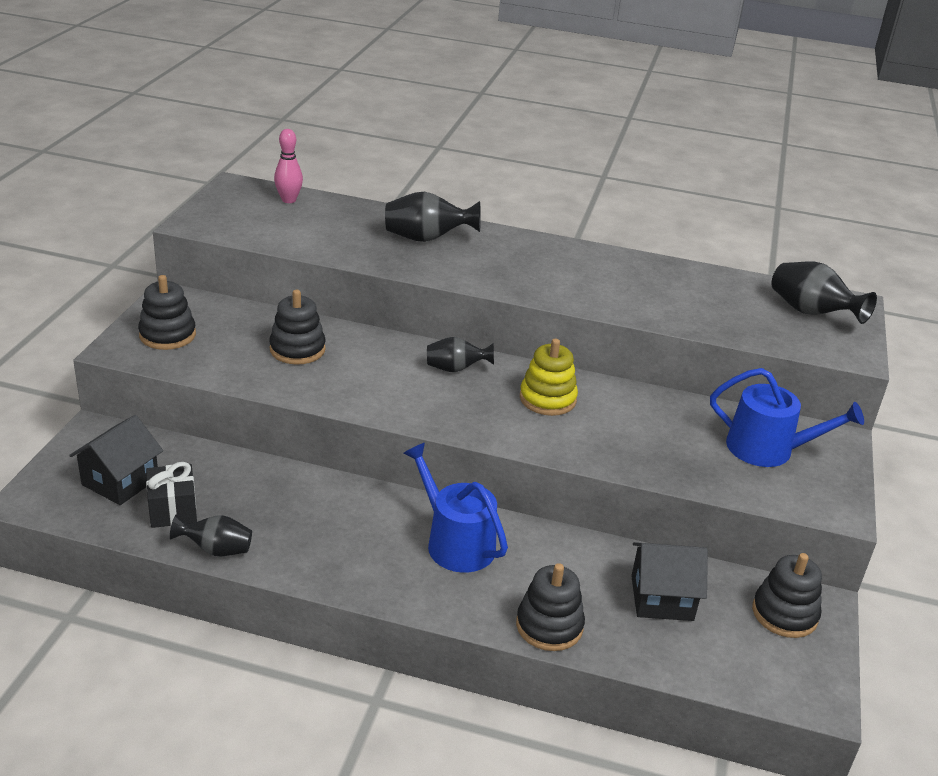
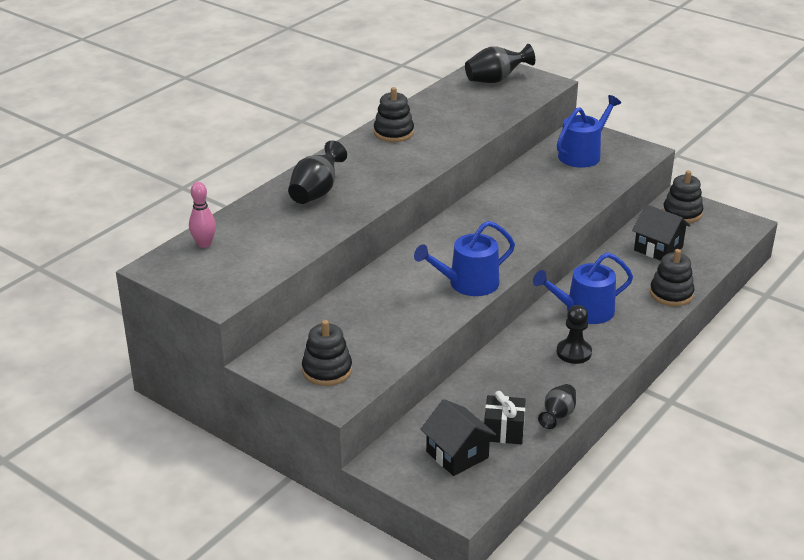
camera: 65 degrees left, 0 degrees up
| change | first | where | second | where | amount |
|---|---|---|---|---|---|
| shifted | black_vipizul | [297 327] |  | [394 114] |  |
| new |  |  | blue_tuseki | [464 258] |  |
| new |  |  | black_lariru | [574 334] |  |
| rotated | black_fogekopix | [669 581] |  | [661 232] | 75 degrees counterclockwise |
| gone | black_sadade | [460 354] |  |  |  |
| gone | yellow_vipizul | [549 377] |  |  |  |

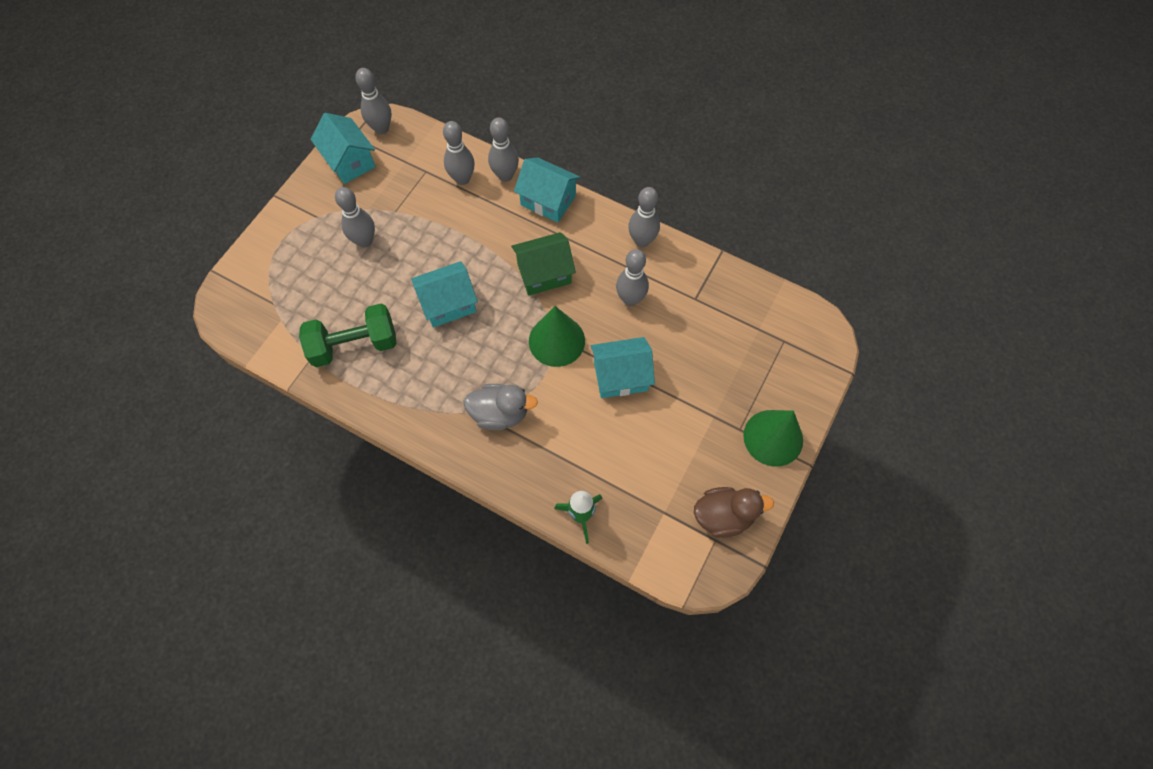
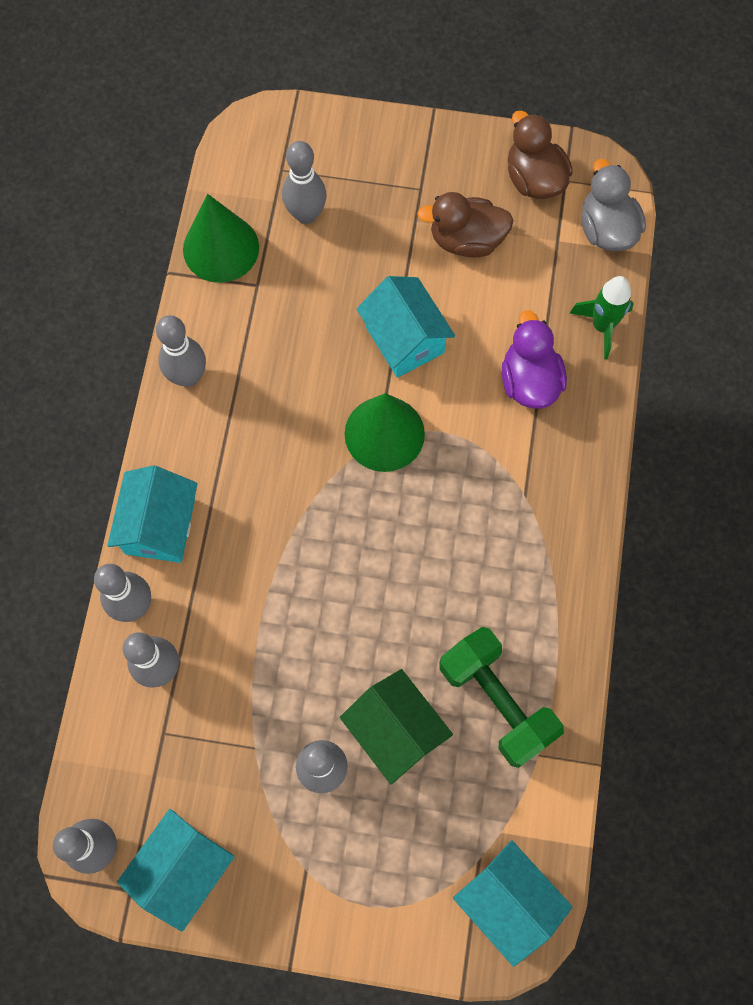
camera: 110 degrees left, 5 degrees up
| change | first | where | second | where | amount |
|---|---|---|---|---|---|
| shifted | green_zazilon | [773 438] |  | [221 238] |  |
| shifted | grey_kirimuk | [632 277] |  | [304 182] |  |
| shifted | green_fogekopix | [543 264] |  | [396 726] |  |
| new |  |  | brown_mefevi | [465 225] |  |
| shifted | turquoise_fogekopix | [444 294] |  | [513 903] |  |
| new |  |  | purple_mefevi | [534 359] |  |
| shifted | grey_mefevi | [501 407] |  | [613 205] |  |

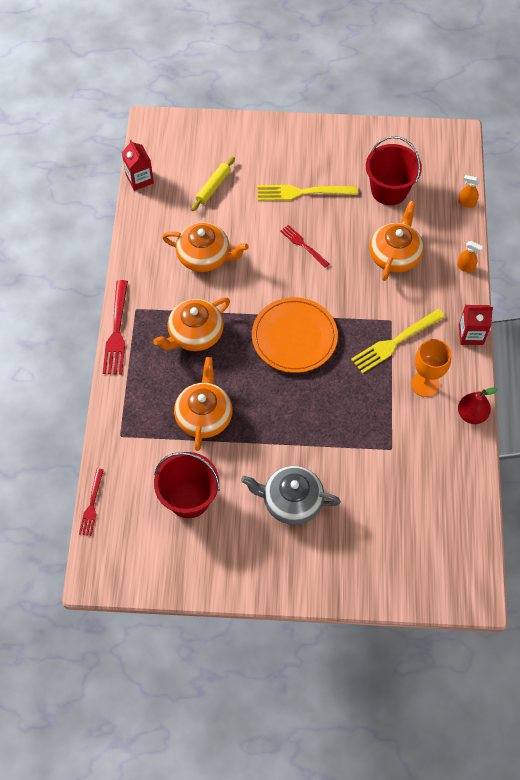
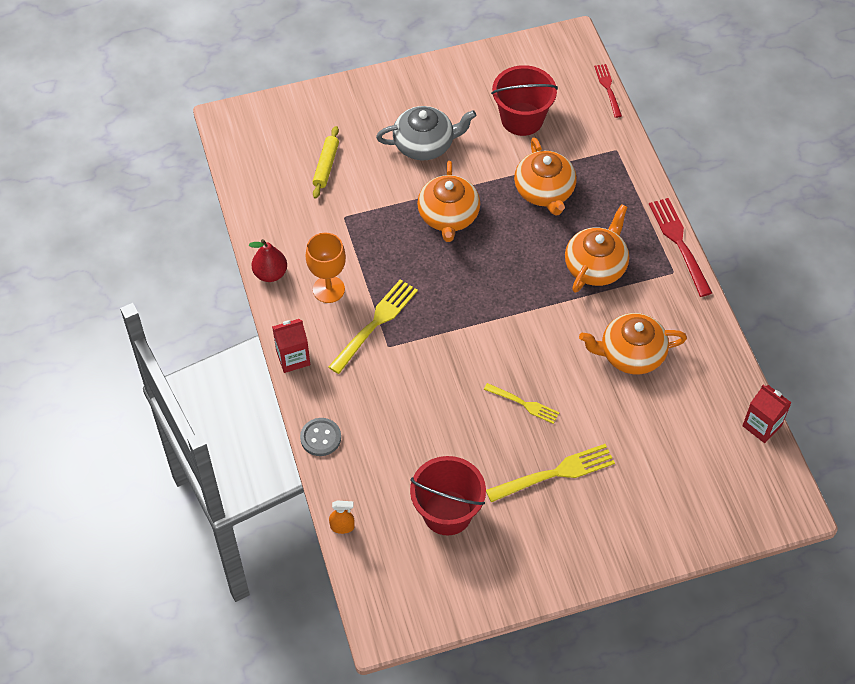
camera: 160 degrees right, 5 degrees down
| change | first | where | second | where | amount |
|---|---|---|---|---|---|
| swapped | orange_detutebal | [470 257] | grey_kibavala | [320 437] |  |
| shifted | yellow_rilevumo | [213 184] |  | [326 162] |  |
| shifted | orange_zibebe | [396 241] |  | [448 201] |  |
| repainted | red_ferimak | [304 246] | yellow_ferimak | [522 403] |  |
| gone | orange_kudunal | [295 335] |  |  |  |

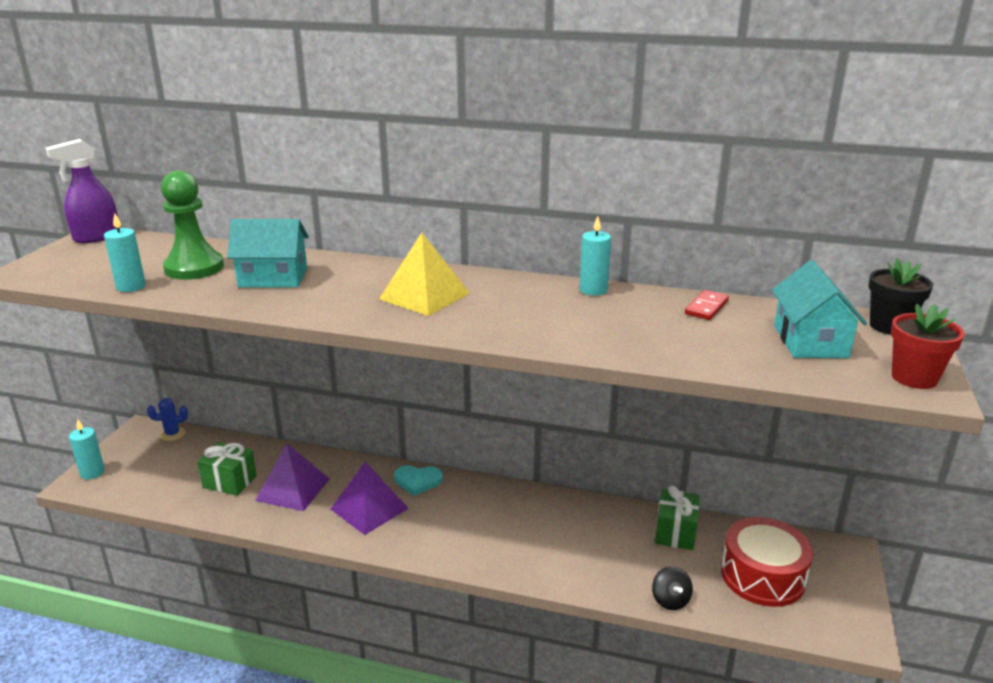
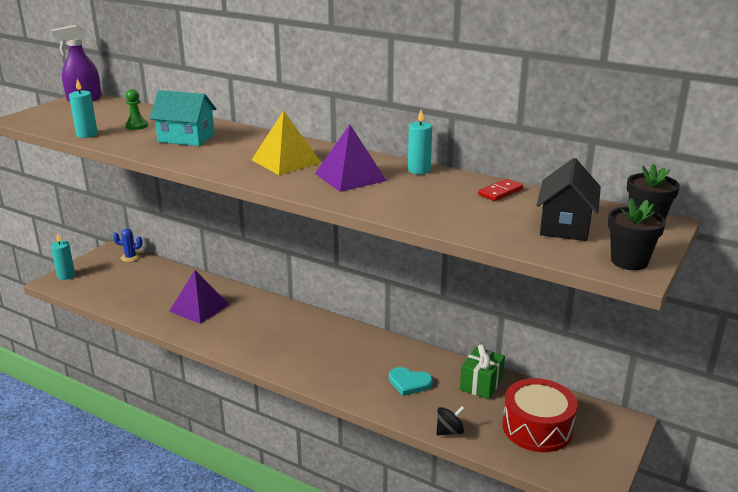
camera: 15 degrees right, 0 degrees up
| change | first | where | second | where | amount |
|---|---|---|---|---|---|
| scaled | green_lariru | [192 225] |  | [136 109] | x0.51 |
| shifted | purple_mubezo | [370 498] |  | [351 158] |  |
| shifted | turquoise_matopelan | [418 480] |  | [411 381] |  |
| rotated | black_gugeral | [672 588] |  | [450 420] | 120 degrees counterclockwise |
| repainted | turquoise_fogekopix | [819 309] | black_fogekopix | [568 199] |  |
| repainted | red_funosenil | [928 346] | black_funosenil | [637 234] |  |
| gone | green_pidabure | [227 469] |  |  |  |

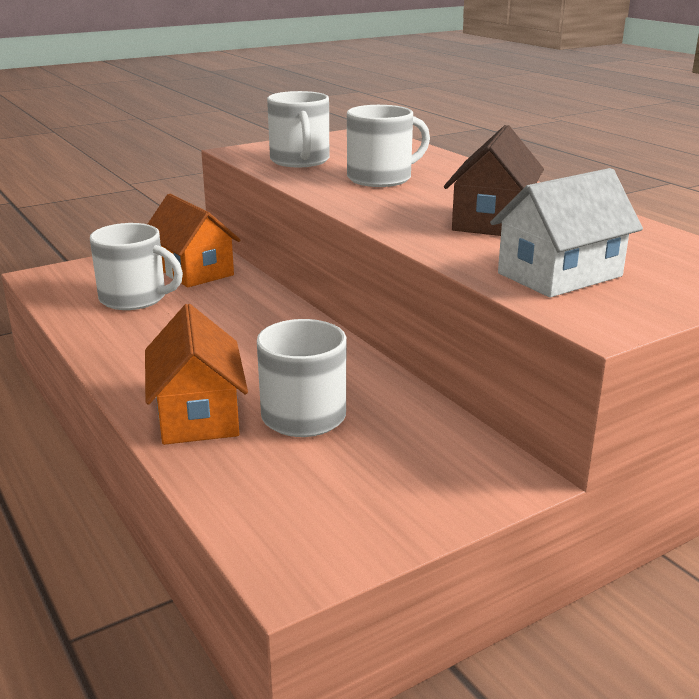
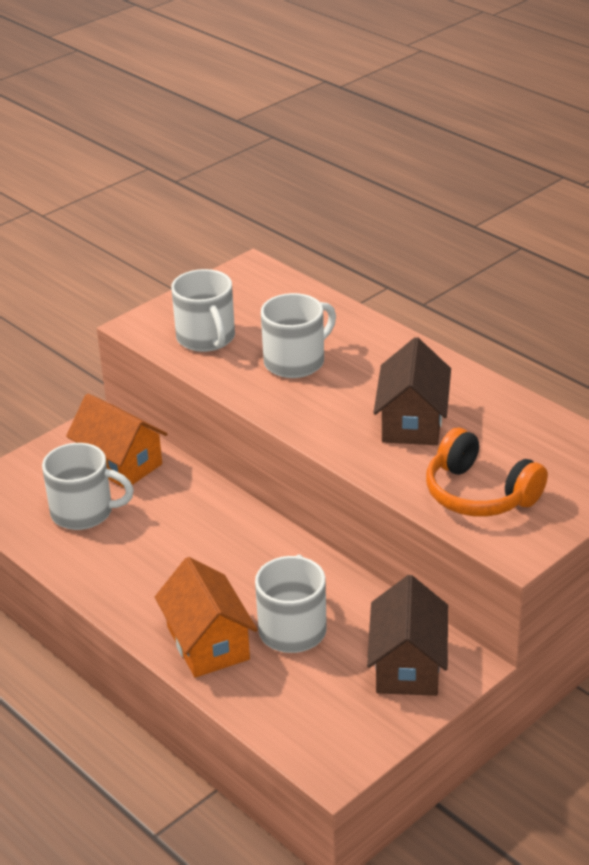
camera: 10 degrees left, 10 degrees up
| change | first | where | second | where | amount |
|---|---|---|---|---|---|
| new |  |  | brown_fogekopix | [407 635] |  |
| swapped | white_fogekopix | [566 232] | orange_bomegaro | [487 472] |  |

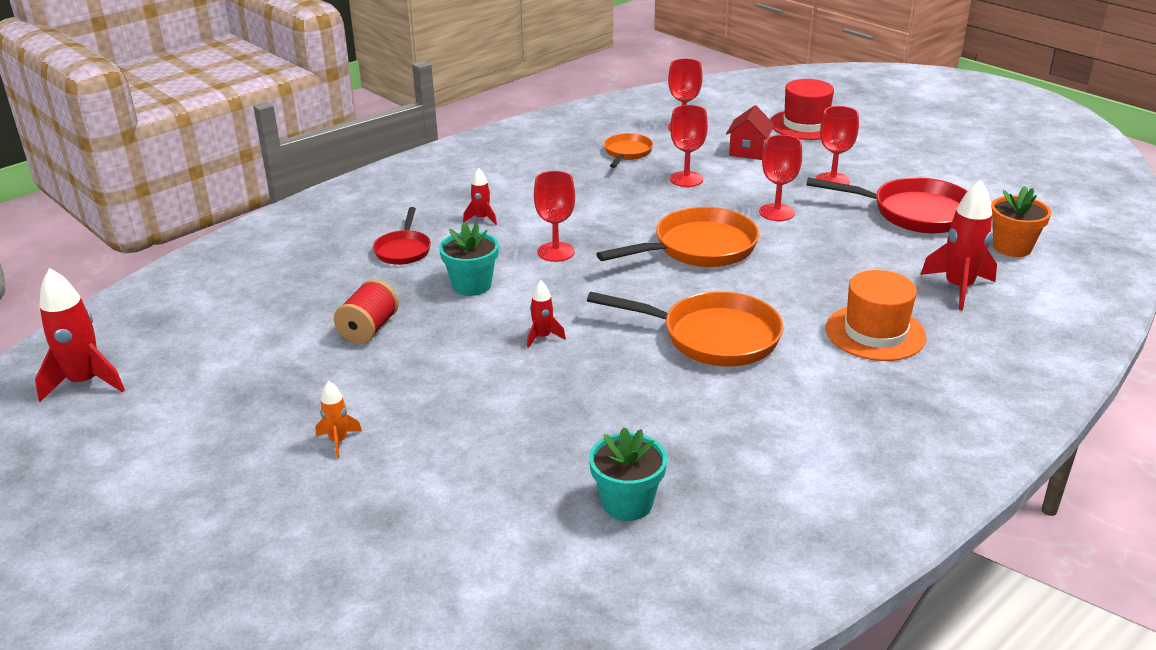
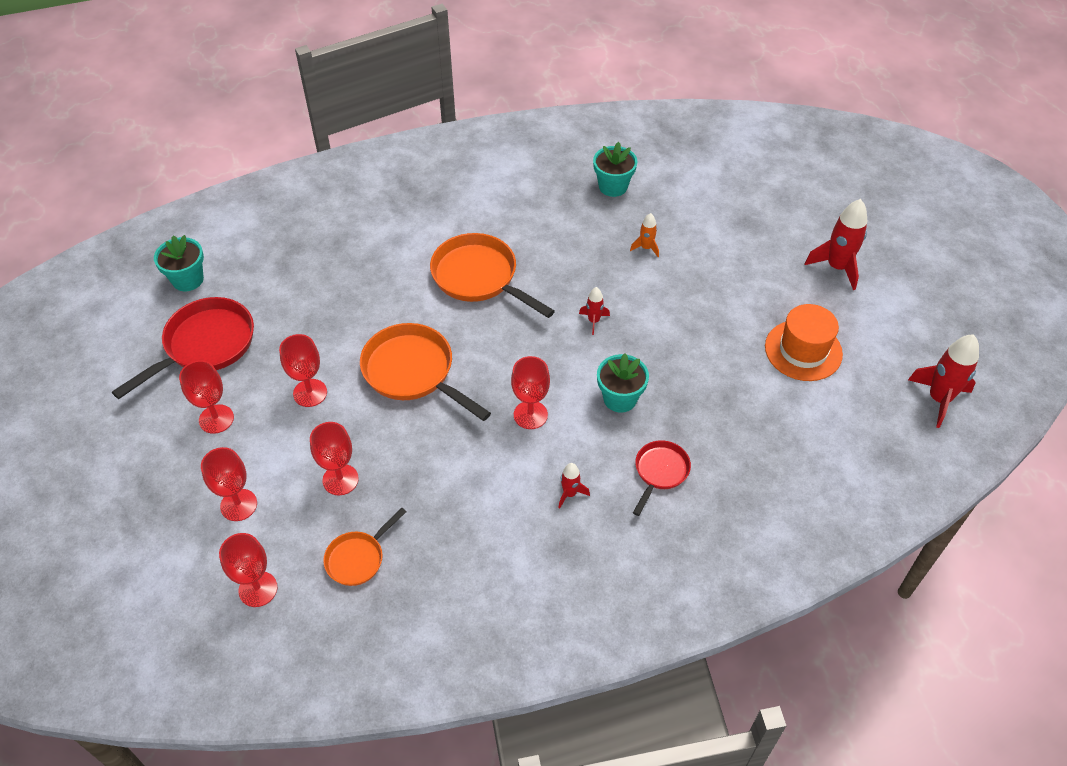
camera: 155 degrees left, 20 degrees up
| change | first | where | second | where | amount |
|---|---|---|---|---|---|
| rotated | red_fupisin | [887 205] |  | [183 348] | 90 degrees clockwise |
| repainted | orange_funosenil | [1021 221] | turquoise_funosenil | [179 263] |  |
| swapped | red_fogekopix | [750 132] | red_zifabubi | [229 484] |  |
| rotated | orange_fupisin | [678 237] |  | [425 372] | 45 degrees clockwise |
| shifted | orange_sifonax | [338 419] |  | [644 235] |  |
| shifted | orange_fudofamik | [876 315] |  | [804 342] |  |
| shifted | red_sifonax | [958 245] |  | [836 244] |  |
| gone | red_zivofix | [366 311] |  |  |  |
| gone | red_fudofamik | [802 109] |  |  |  |

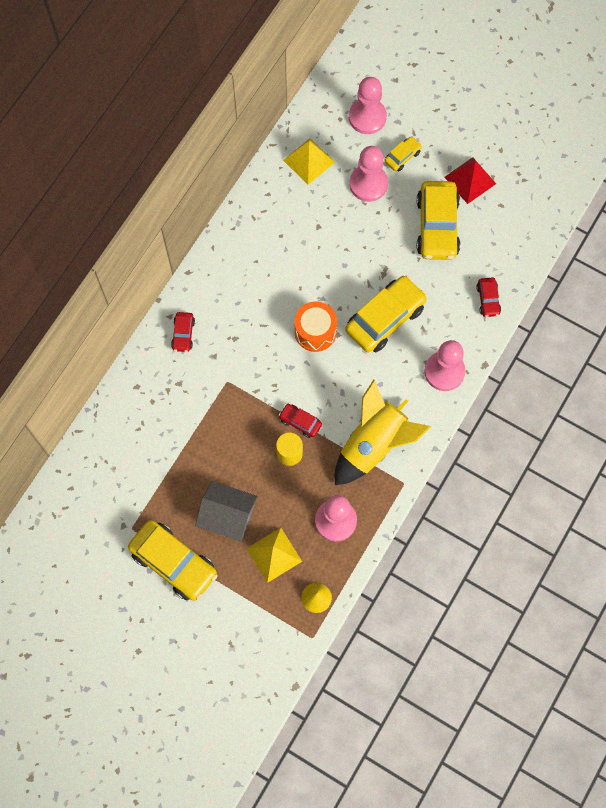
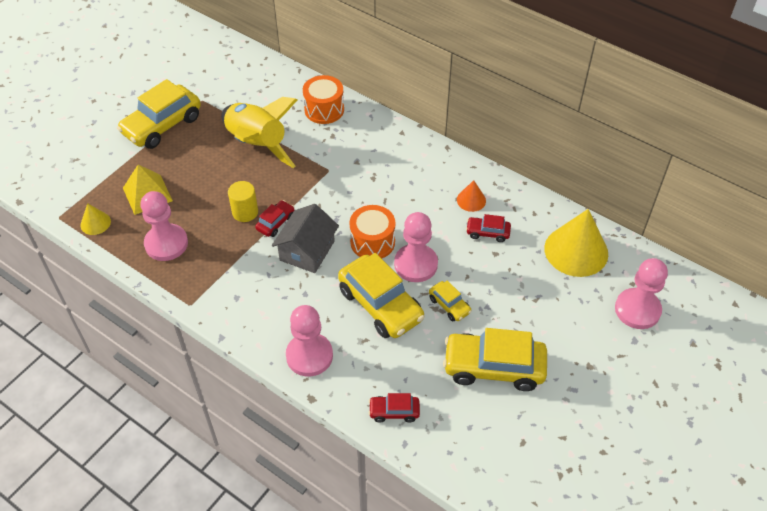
camera: 95 degrees right, 20 degrees down
| change | first | where | second | where | amount |
|---|---|---|---|---|---|
| shifted | yellow_sifonax | [383 432] |  | [259 132] |  |
| shifted | grey_fogekopix | [226 511] |  | [305 238] |  |
| new |  |  | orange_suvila | [323 99] |  |
| shifted | pink_lariru | [368 174] |  | [416 247] |  |
| shifted | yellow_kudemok | [403 153] |  | [450 301] |  |
| new |  |  | orange_zazilon | [471 196] |  |
| shifted | red_kudemok | [183 332] |  | [488 228] |  |
| swapped | yellow_mubezo | [309 161] | yellow_zazilon | [576 243] |  |
| gone | red_mubezo | [470 180] |  |  |  |

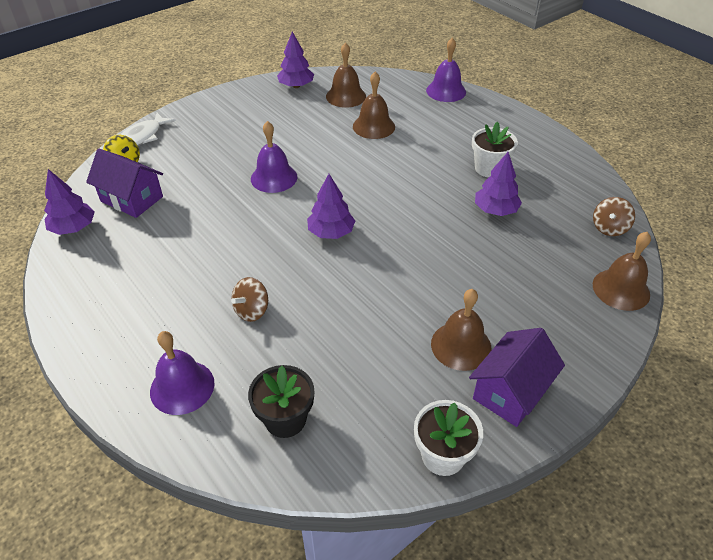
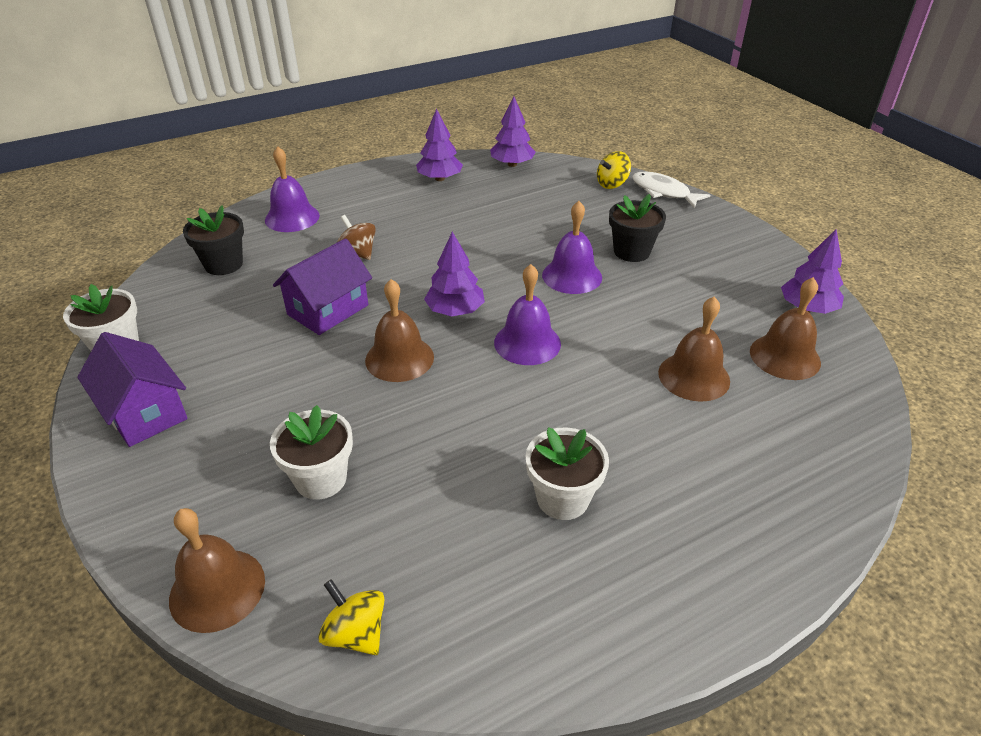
camera: 100 degrees right, 5 degrees down
| change | first | where | second | where | amount |
|---|---|---|---|---|---|
| new |  |  | white_funosenil | [311 452] |  |
| shifted | purple_fogekopix | [124 183] |  | [322 286] |  |
| repainted | brown_gugeral | [614 216] | yellow_gugeral | [351 617] |  |
| shifted | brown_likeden | [461 330] |  | [399 330] |  |
| shifted | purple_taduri | [498 184] |  | [439 144] |  |
| shifted | purple_likeden | [446 70] |  | [527 314] |  |
| new |  |  | black_funosenil | [637 228] |  |

